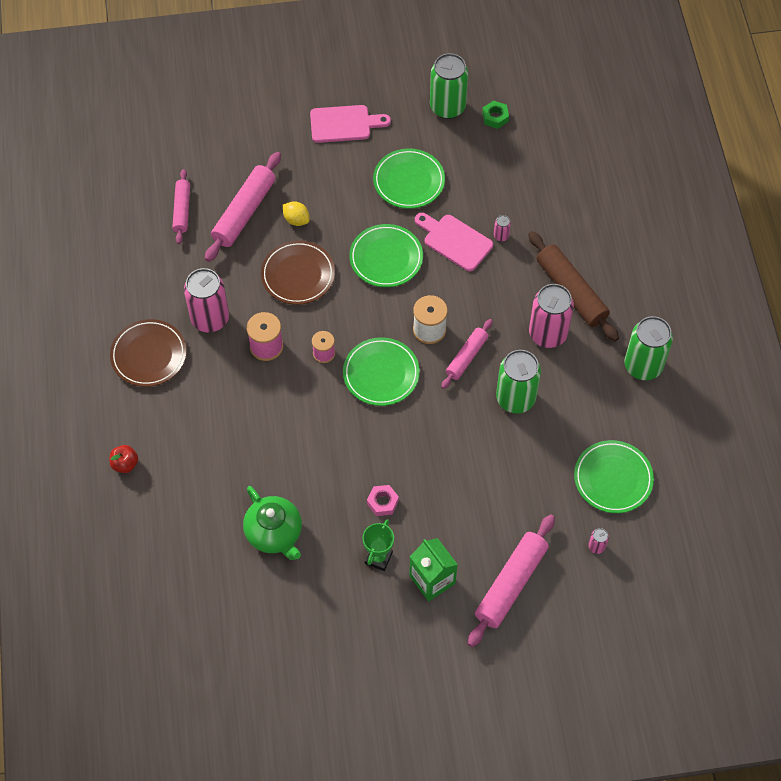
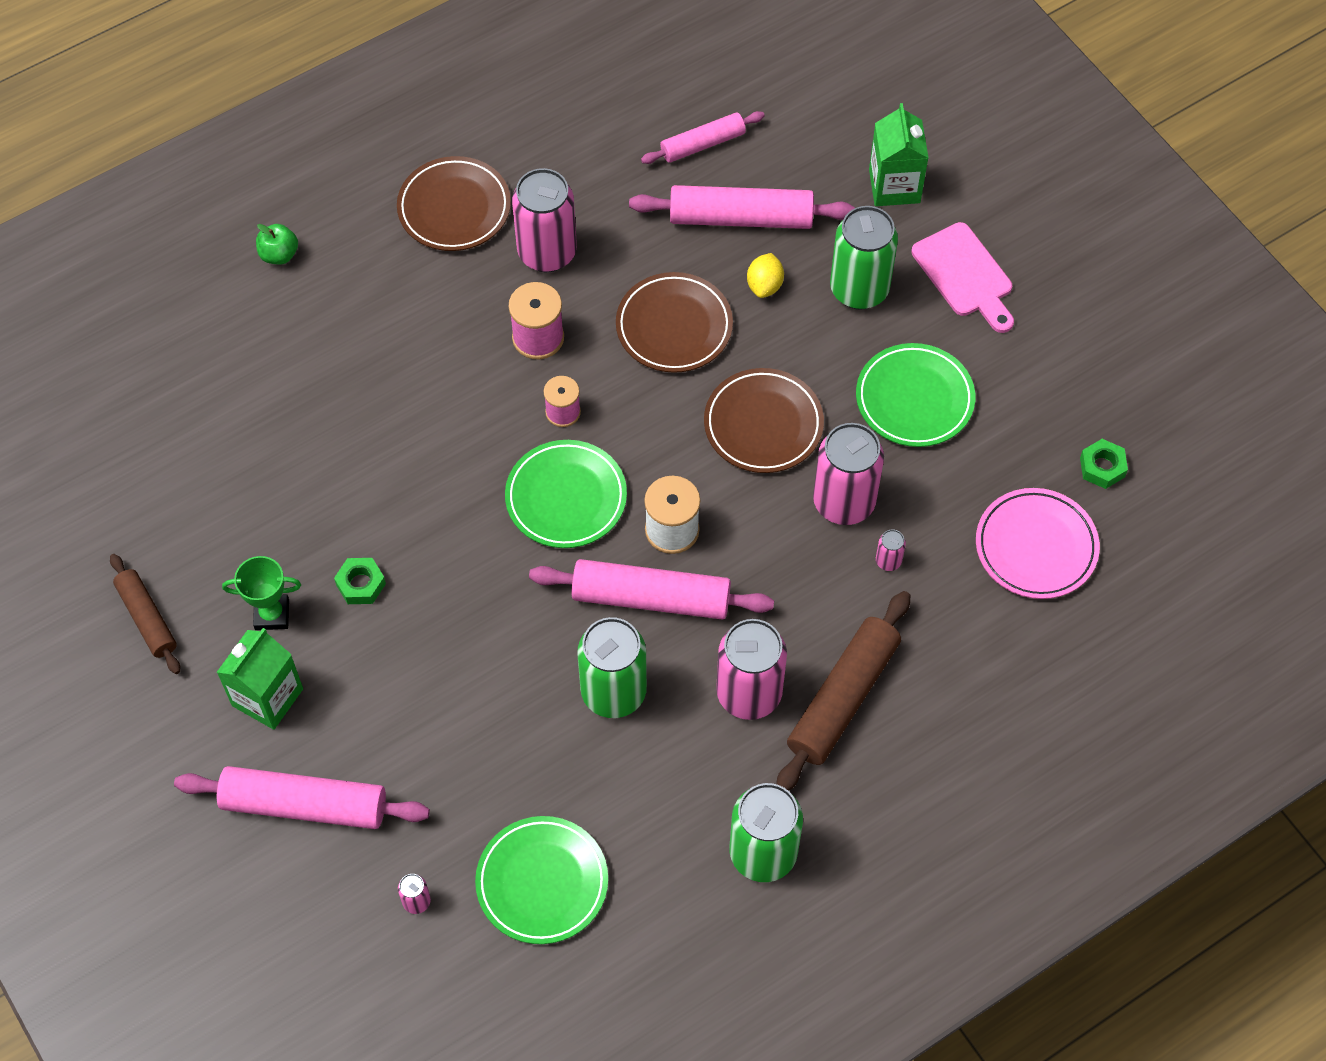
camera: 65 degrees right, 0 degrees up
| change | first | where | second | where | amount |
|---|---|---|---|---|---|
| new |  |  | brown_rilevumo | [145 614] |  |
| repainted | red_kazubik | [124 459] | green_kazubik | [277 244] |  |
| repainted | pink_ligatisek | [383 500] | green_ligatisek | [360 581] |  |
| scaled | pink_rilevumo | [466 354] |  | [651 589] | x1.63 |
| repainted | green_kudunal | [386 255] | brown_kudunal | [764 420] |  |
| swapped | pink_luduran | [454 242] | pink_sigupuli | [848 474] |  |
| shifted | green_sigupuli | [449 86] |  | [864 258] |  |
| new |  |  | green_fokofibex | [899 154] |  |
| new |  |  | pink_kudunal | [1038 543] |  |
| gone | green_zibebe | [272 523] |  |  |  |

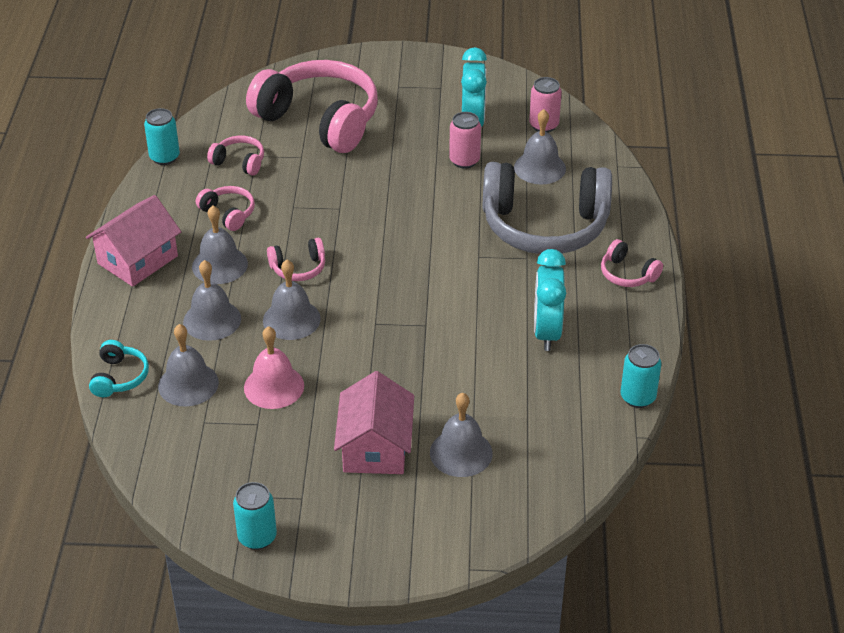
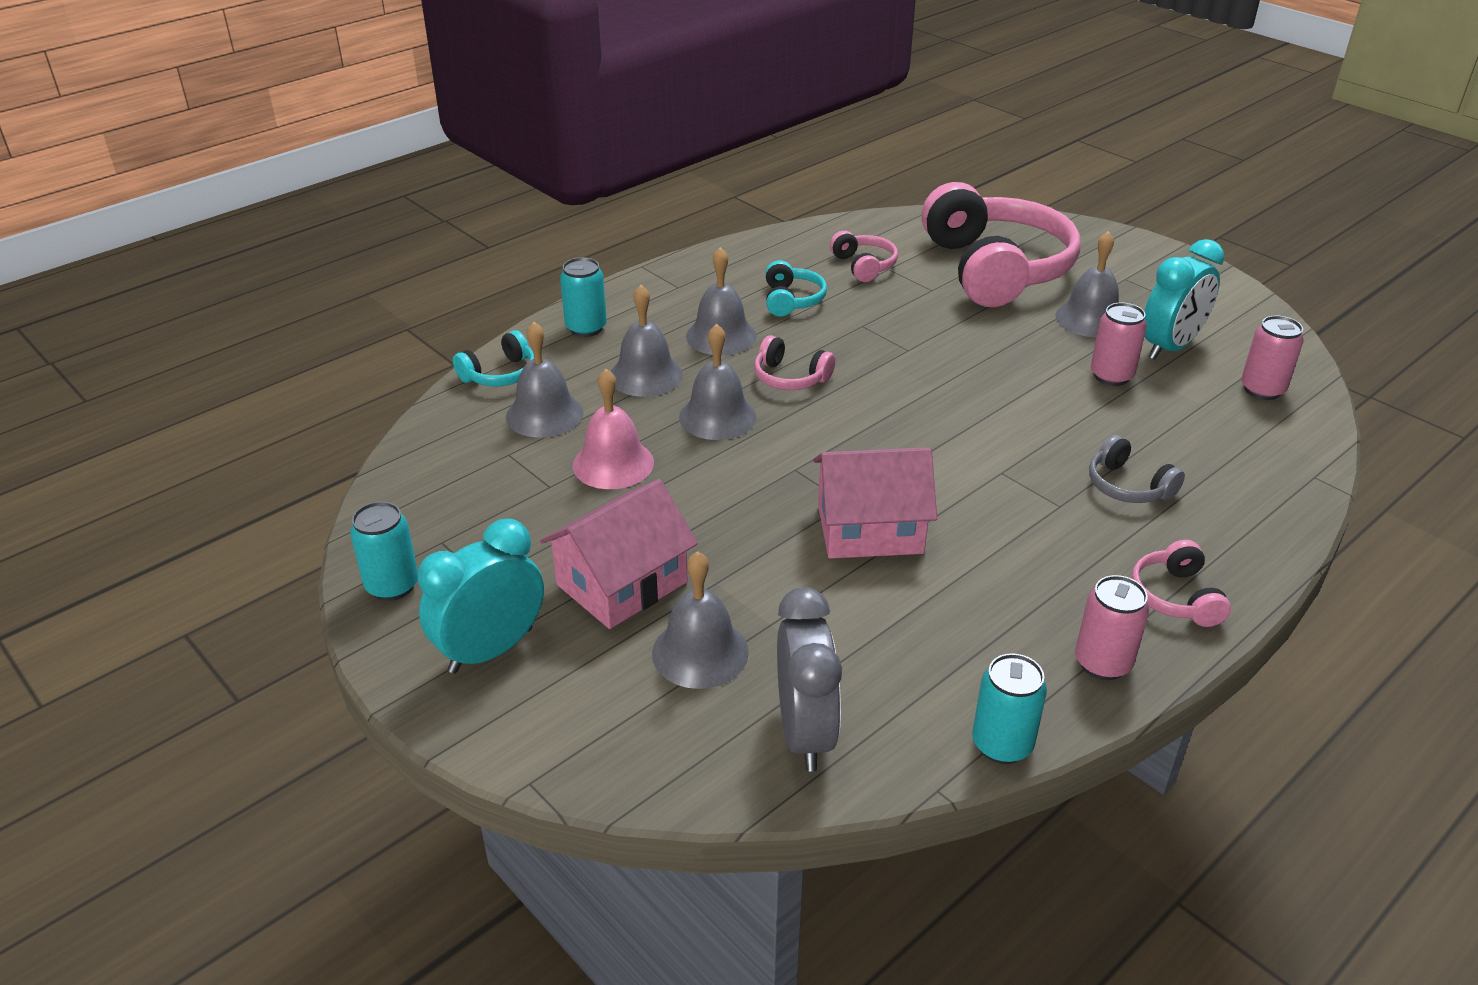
camera: 45 degrees right, 5 degrees down
| change | first | where | second | where | amount |
|---|---|---|---|---|---|
| shifted | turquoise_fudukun | [550 300] |  | [481 596] |  |
| shifted | turquoise_sigupuli | [162 136] |  | [583 297] |  |
| repainted | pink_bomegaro | [225 208] | turquoise_bomegaro | [796 288] |  |
| new |  |  | grey_fudukun | [809 679] |  |
| shifted | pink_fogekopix | [133 241] |  | [875 503] |  |
| shifted | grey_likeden | [540 146] |  | [1087 284] |  |
| new |  |  | pink_sigupuli | [1112 627] |  |
| scaled | grey_bomegaro | [547 208] |  | [1137 469] | x0.42 |

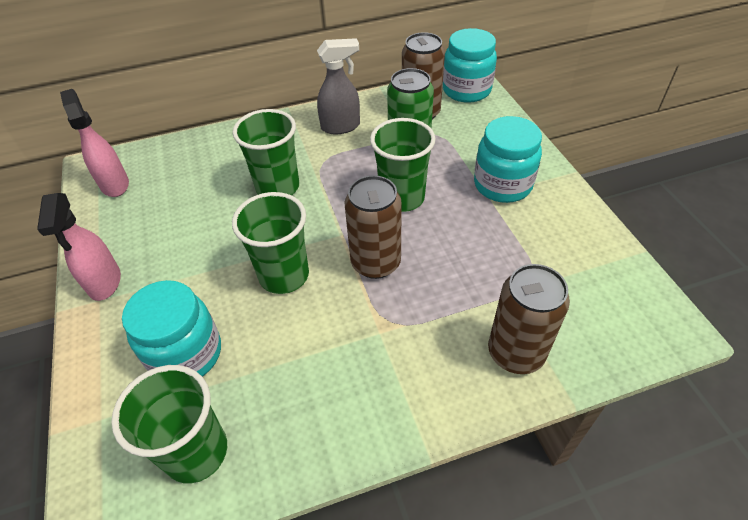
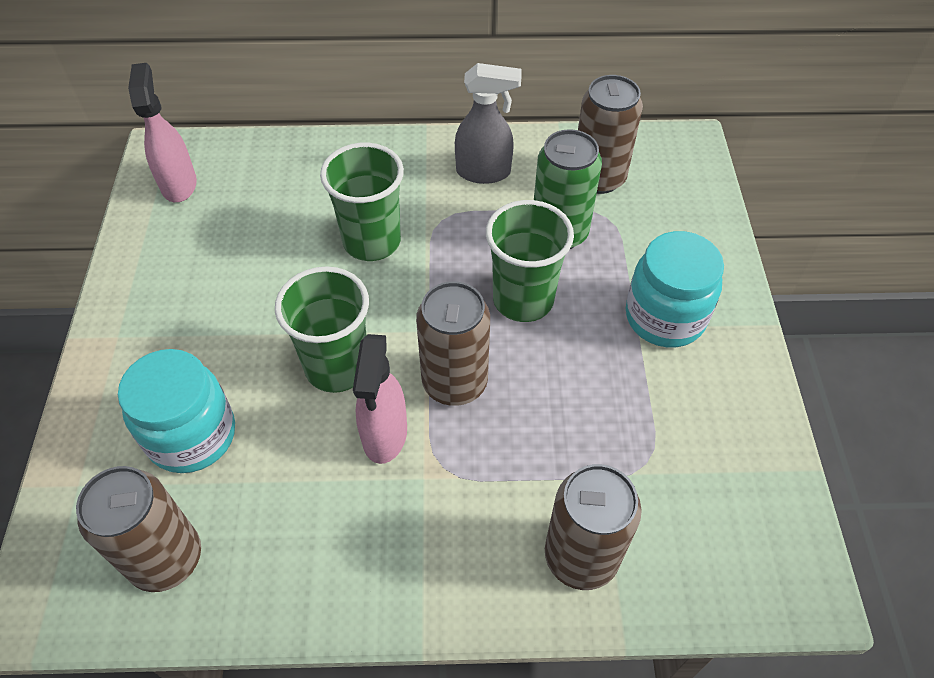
camera: 15 degrees right, 5 degrees up
| change | first | where | second | where | amount |
|---|---|---|---|---|---|
| swapped | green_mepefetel | [169 424] | brown_sigupuli | [138 529] |  |
| shifted | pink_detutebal | [79 247] |  | [380 399] |  |
| gone | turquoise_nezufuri | [470 65] |  |  |  |

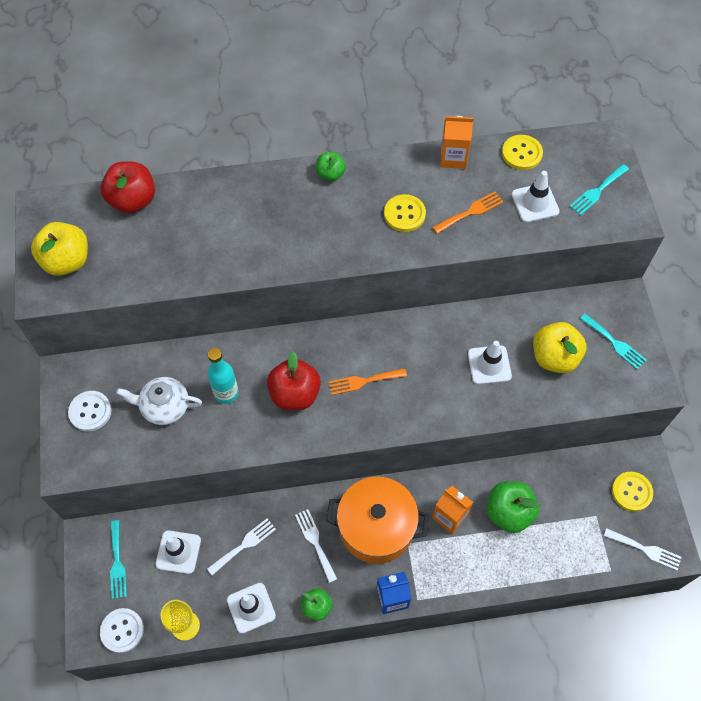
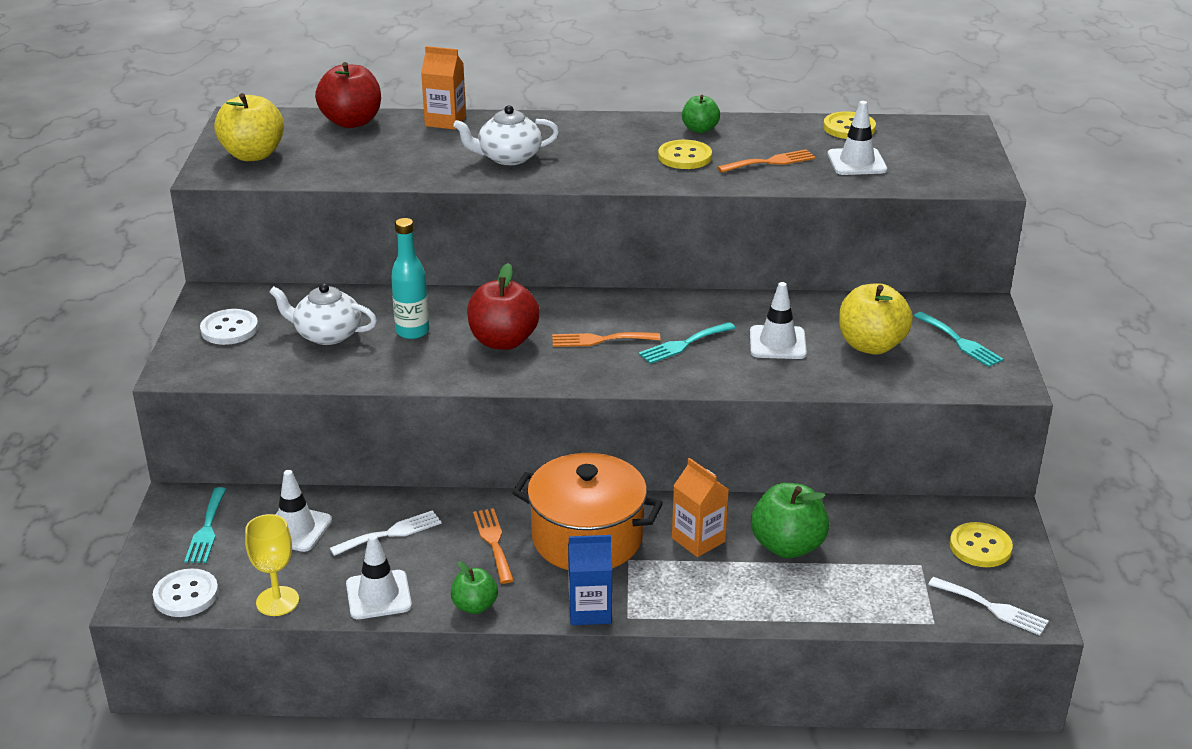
camera: 10 degrees right, 30 degrees down
| change | first | where | second | where | amount |
|---|---|---|---|---|---|
| shifted | orange_fokofibex | [457 142] |  | [443 88] |  |
| new |  |  | white_zibebe | [506 135] |  |
| repainted | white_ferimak | [316 546] | orange_ferimak | [493 546] |  |
| shifted | turquoise_ferimak | [599 189] |  | [686 343] |  |
| shifted | green_kazubik | [331 166] |  | [701 114] |  |

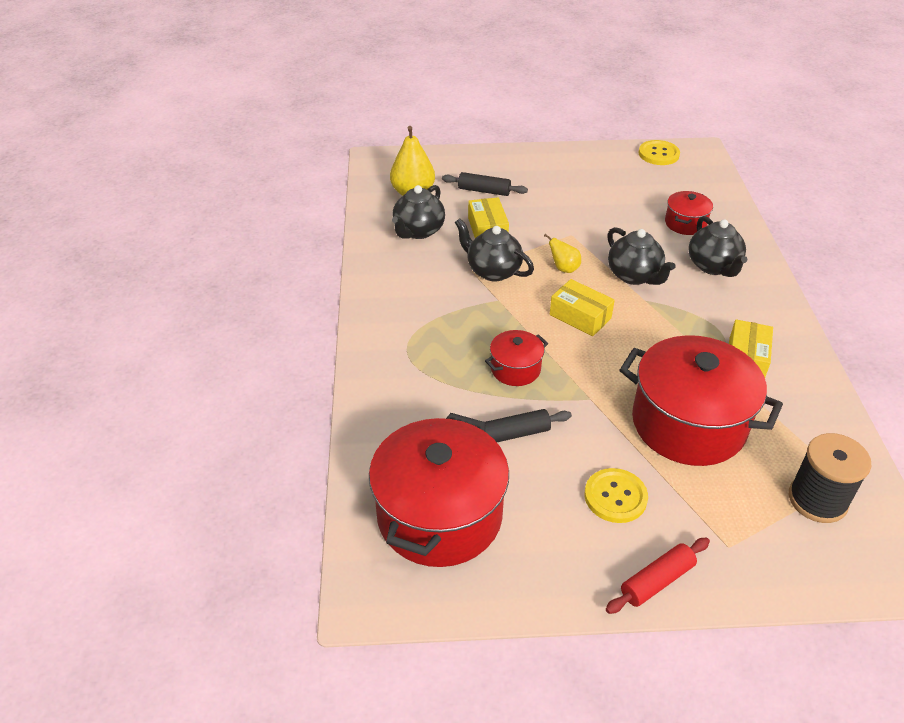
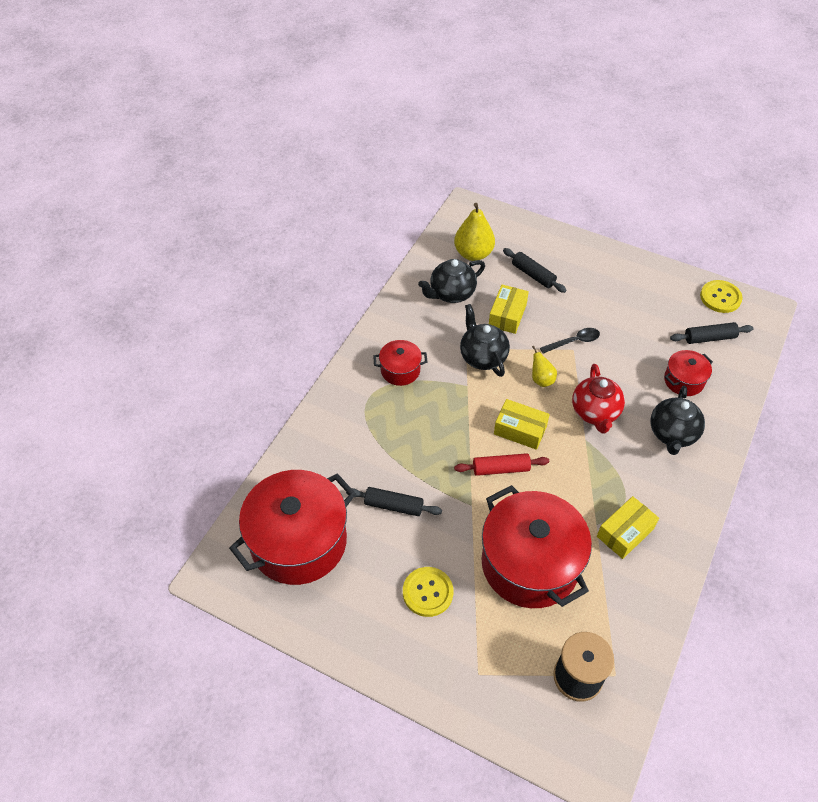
camera: 30 degrees right, 10 degrees up
| change | first | where | second | where | amount |
|---|---|---|---|---|---|
| shifted | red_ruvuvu | [516 358] |  | [400 363] |  |
| shifted | red_rilevumo | [658 576] |  | [501 464] |  |
| rotated | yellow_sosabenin | [582 307] |  | [522 424] | 45 degrees counterclockwise |
| new |  |  | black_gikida | [570 341] |  |
| repainted | black_zibebe | [641 256] | red_zibebe | [598 398] |  |
| new |  |  | black_rilevumo | [712 333] |  |

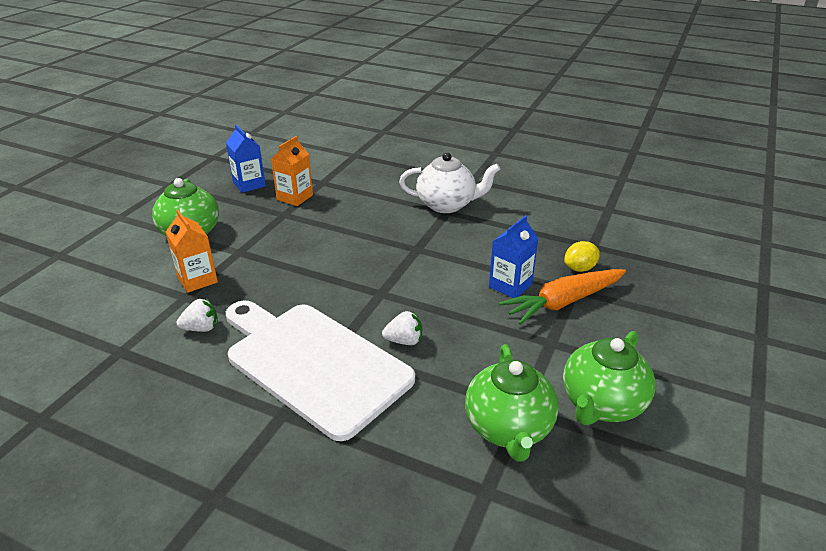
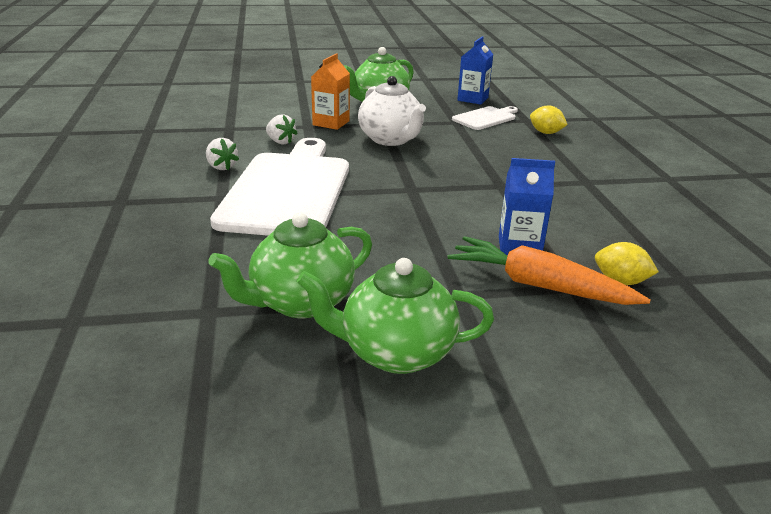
camera: 55 degrees right, 5 degrees down
| change | first | where | second | where | amount |
|---|---|---|---|---|---|
| shifted | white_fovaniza | [402 328] |  | [222 154] |  |
| shifted | white_zibebe | [449 182] |  | [392 111] |  |
| swapped | orange_fokofibex | [292 171] | white_luduran | [485 118] |  |
| new |  |  | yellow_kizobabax | [549 119] |  |

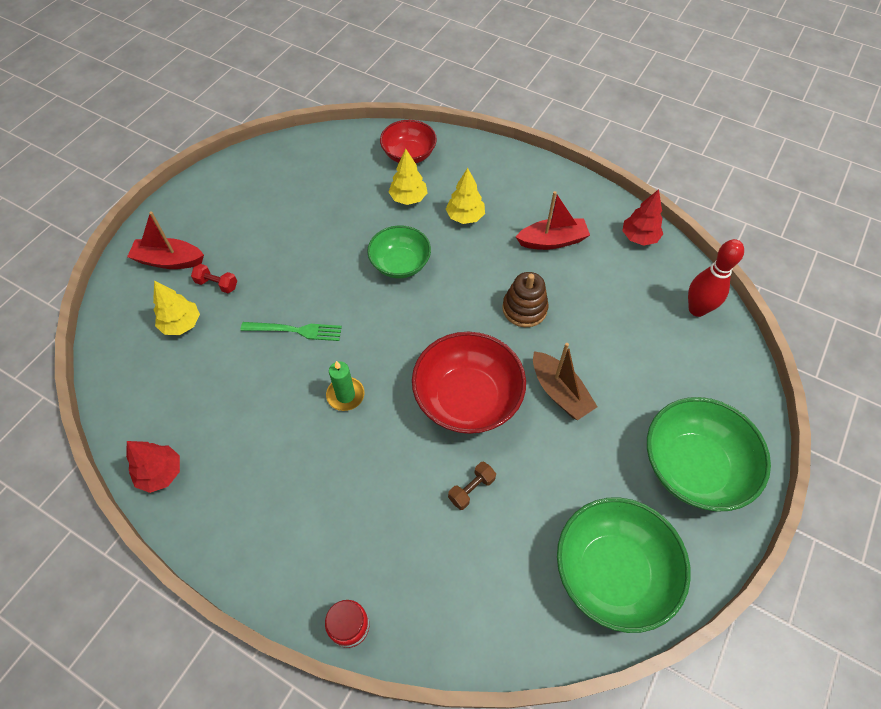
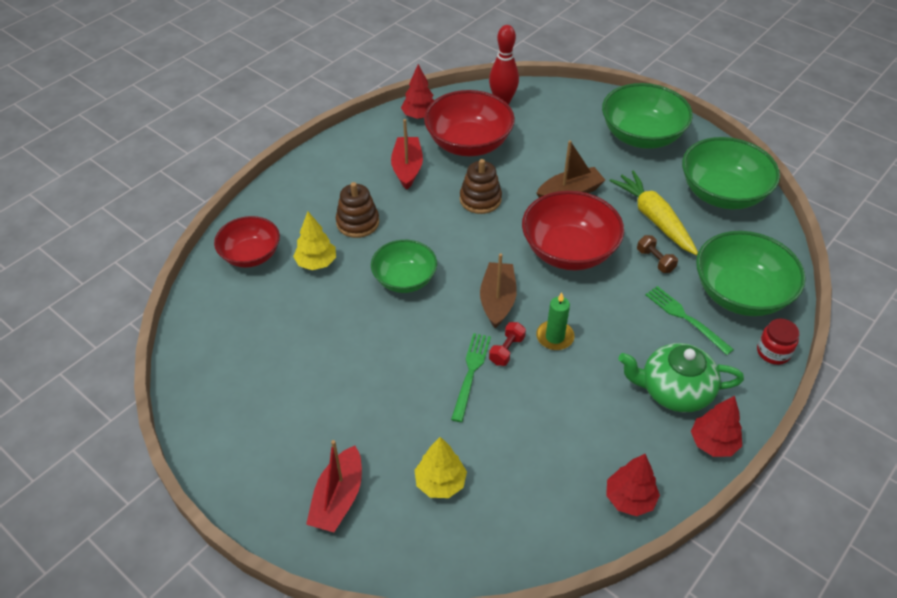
camera: 80 degrees left, 10 degrees down
| change | first | where | second | where | amount |
|---|---|---|---|---|---|
| swapped | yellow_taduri | [465 196] | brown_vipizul | [357 210] |  |
| new |  |  | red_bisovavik | [469 123] |  |
| new |  |  | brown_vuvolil | [498 291] |  |
| shifted | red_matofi | [214 278] |  | [507 344] |  |
| new |  |  | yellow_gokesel | [653 212] |  |
| new |  |  | green_zibebe | [681 377] |  |
| new |  |  | green_ferimak | [689 320] |  |
| new |  |  | red_taduri | [716 426] |  |
| new |  |  | green_bisovavik | [751 273] |  |

